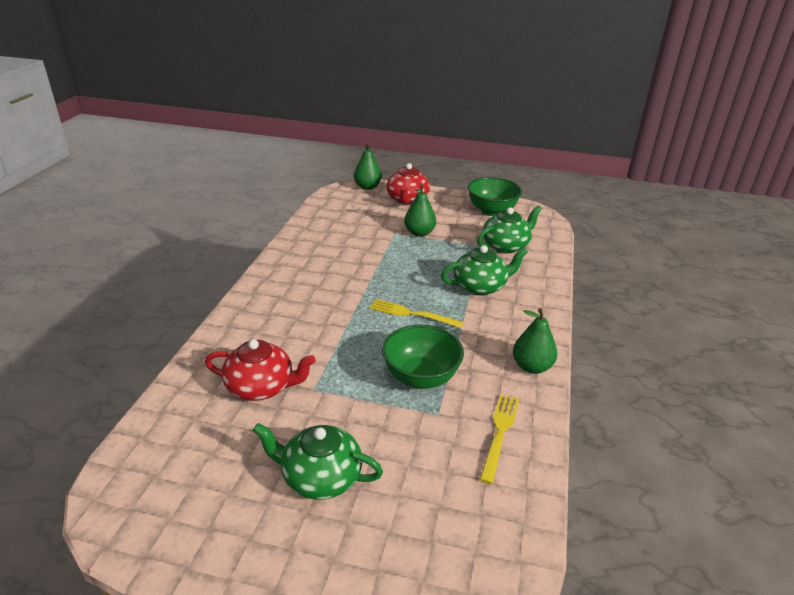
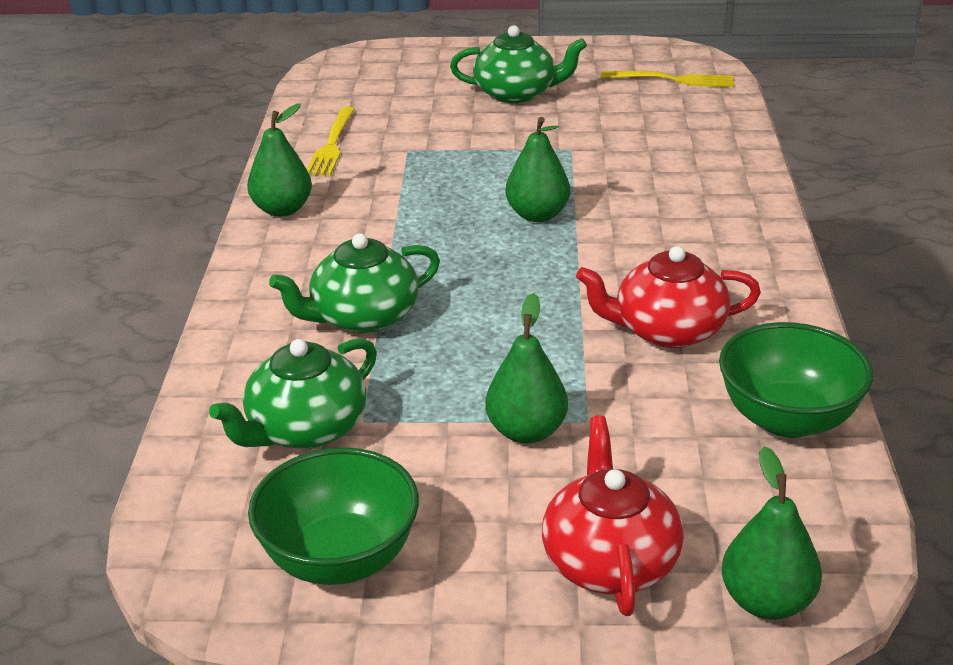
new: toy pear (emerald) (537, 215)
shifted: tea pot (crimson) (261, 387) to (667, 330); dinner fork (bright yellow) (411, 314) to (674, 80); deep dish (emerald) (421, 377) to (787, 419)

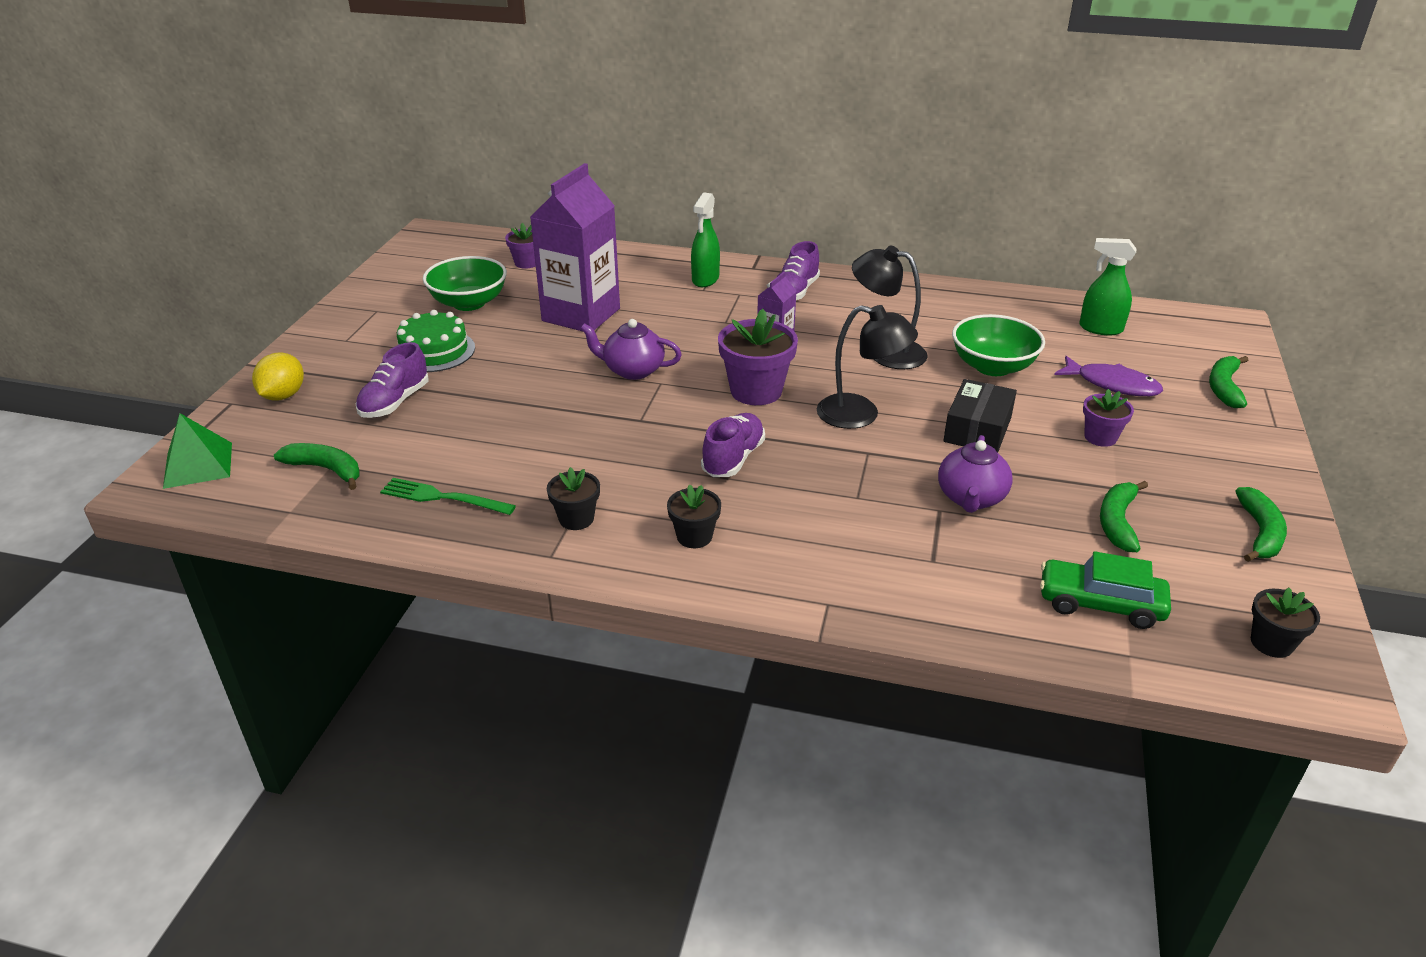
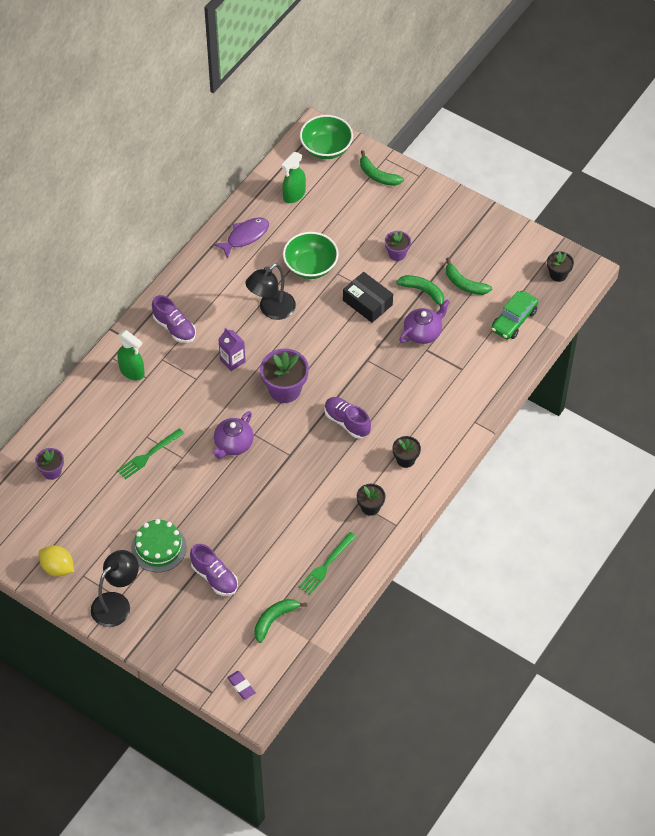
shifted: lemon (bright yellow) (283, 396) to (57, 568); desk lamp (jet-black) (860, 415) to (117, 603); fish (royal purple) (1112, 384) to (245, 236); deep dish (emerald) (469, 303) to (326, 148); banana fruit (emerald) (1260, 533) to (423, 292)
swapped: juice carton (royal purple) (581, 315) to dinner fork (emerald) (148, 455); pyramid (emerald) (198, 465) to gum eraser (royal purple) (241, 686)
rotated: tea pot (royal purple) (971, 498) = (423, 333) 75 degrees counterclockwise

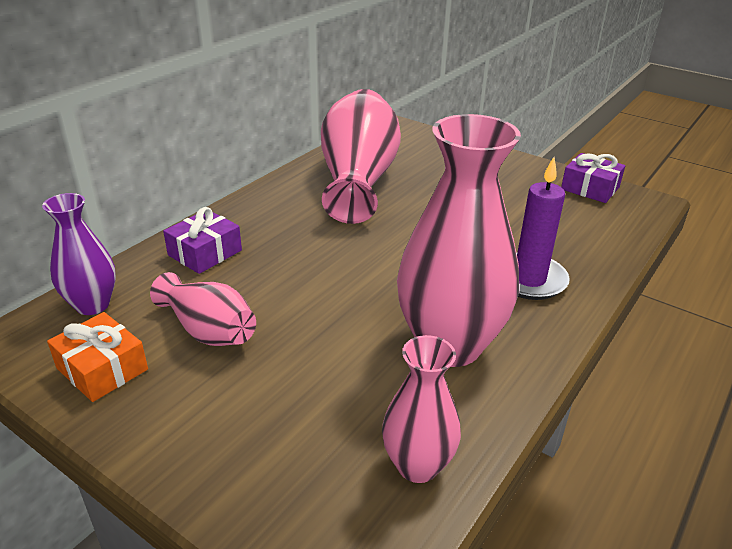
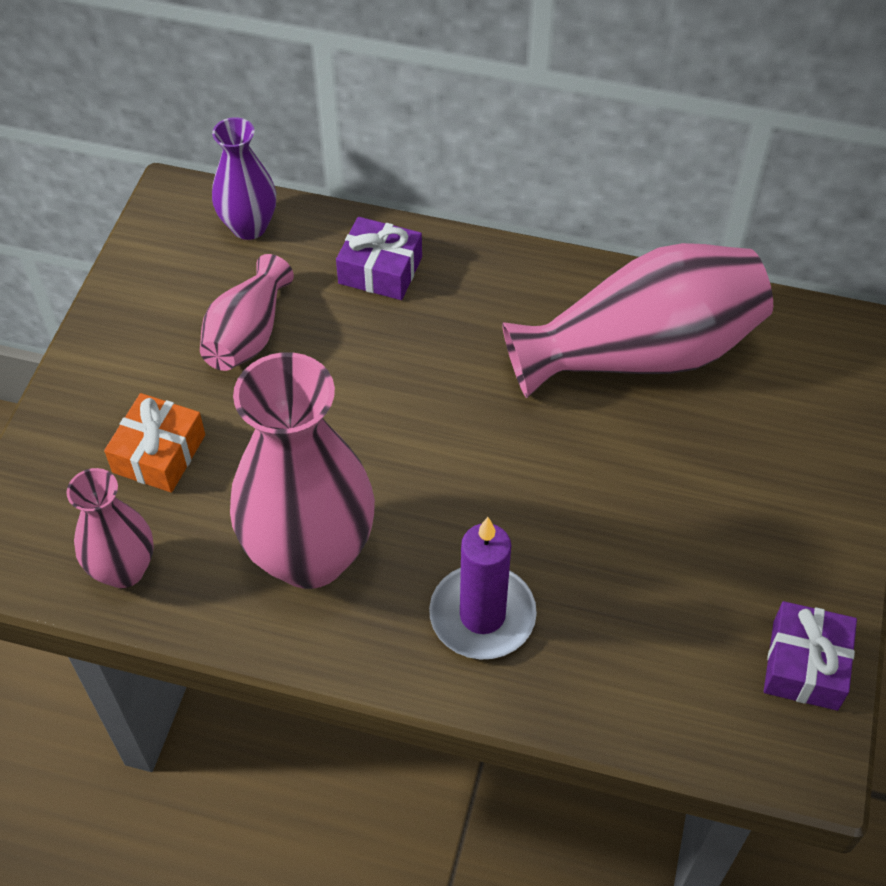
shifted: gift (orange) (102, 369) to (159, 453)

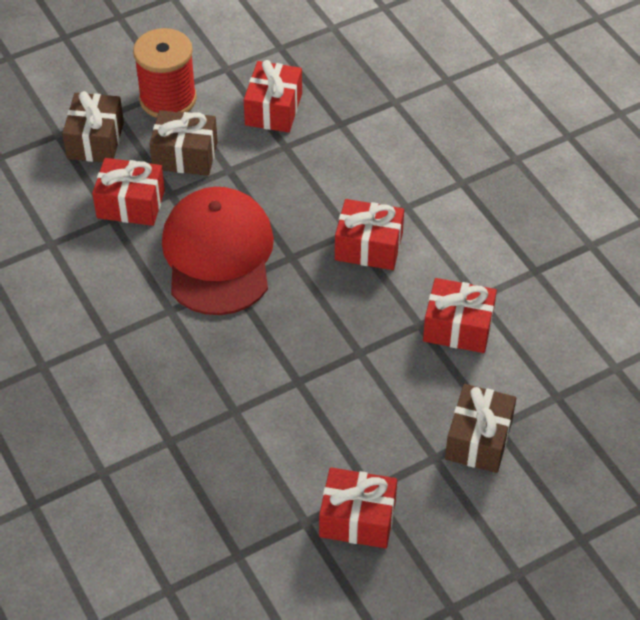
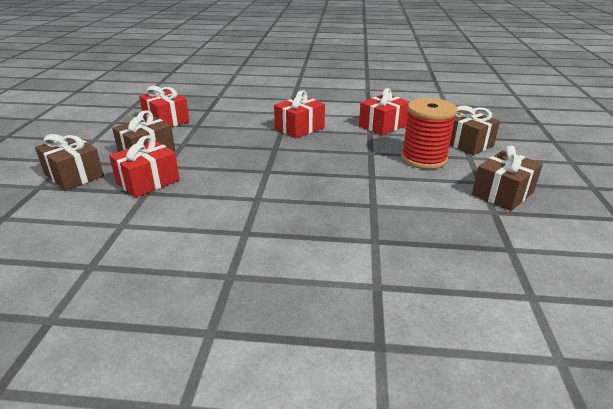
gone: cap (crimson) (218, 254)
shifted: bobbin (crimson) (168, 99) to (424, 159)
repainted: gift (crimson) (357, 519) to gift (dark brown) (502, 193)

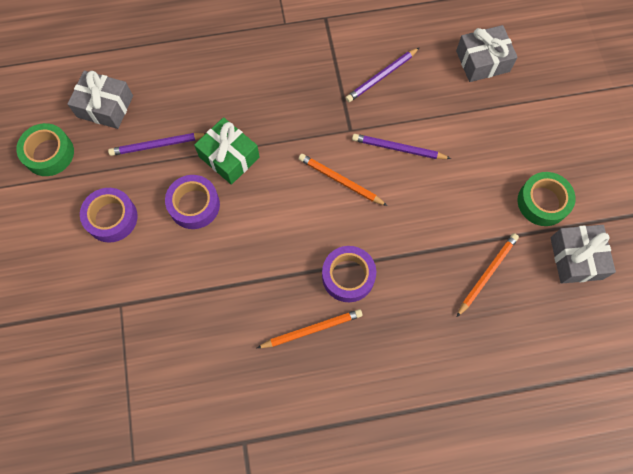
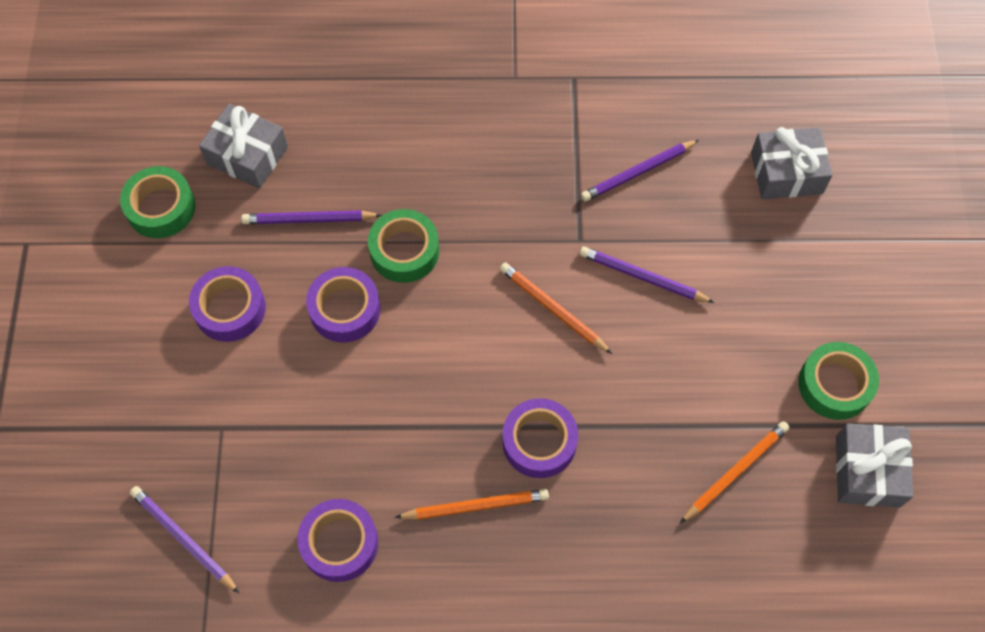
new: pencil (royal purple) (183, 539); tape (royal purple) (340, 543)
swapped: gift (emerald) (229, 157) to tape (emerald) (404, 251)

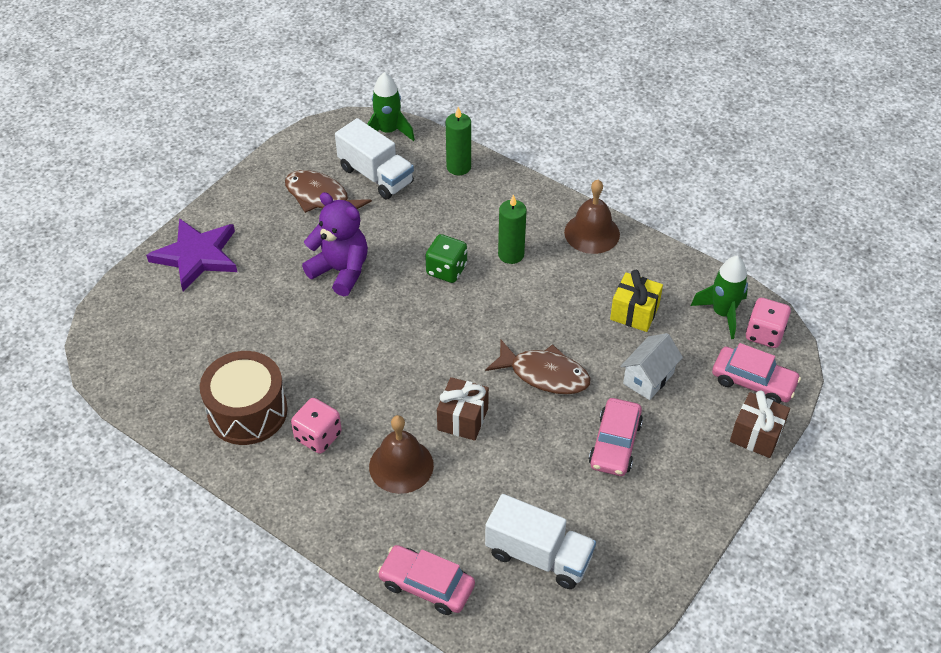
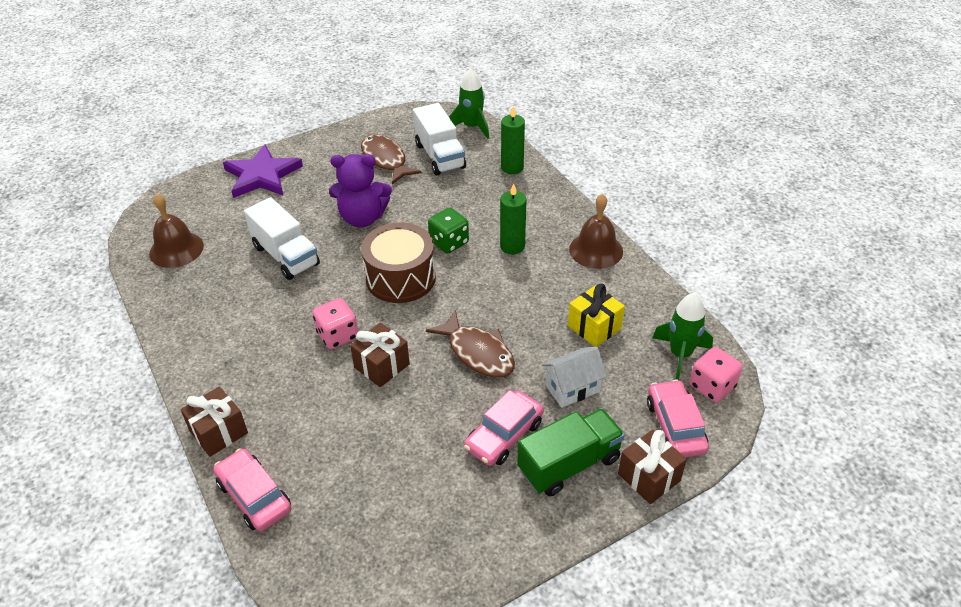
new: gift (dark brown) (219, 432); toy truck (emerald) (569, 464)
shifted: bell (dark brown) (401, 465) to (176, 249); toy truck (pure white) (538, 555) to (285, 255); die (rose-pink) (318, 436) to (338, 335); drum (dark brown) (247, 411) to (400, 278)
rotated: teddy (royal purple) (341, 271) = (362, 218) 120 degrees clockwise; car (rose-pink) (753, 382) = (675, 426) 150 degrees counterclockwise

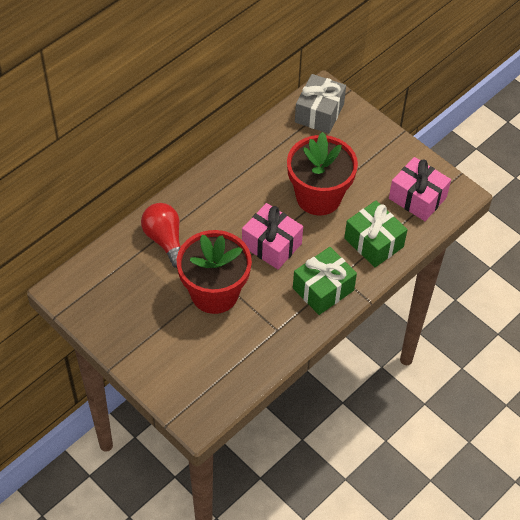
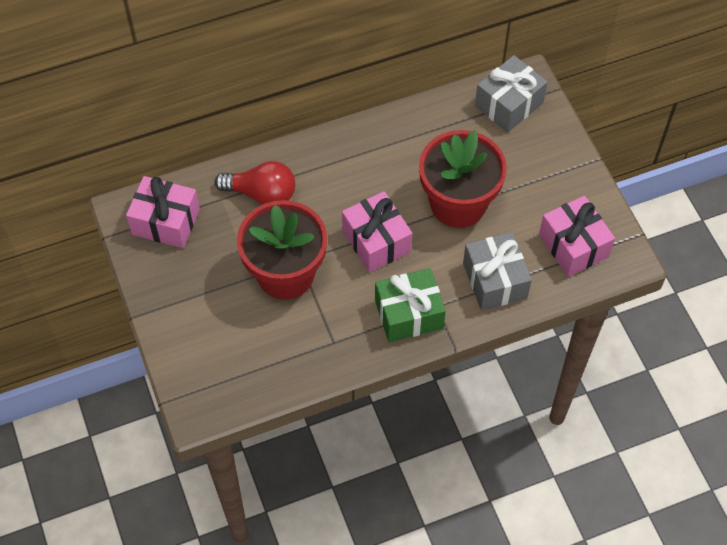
new: gift (rose-pink) (166, 221)
repainted: gift (emerald) (374, 242) to gift (grey) (495, 280)
rotated: light bulb (crimson) (165, 240) = (261, 194) 105 degrees clockwise

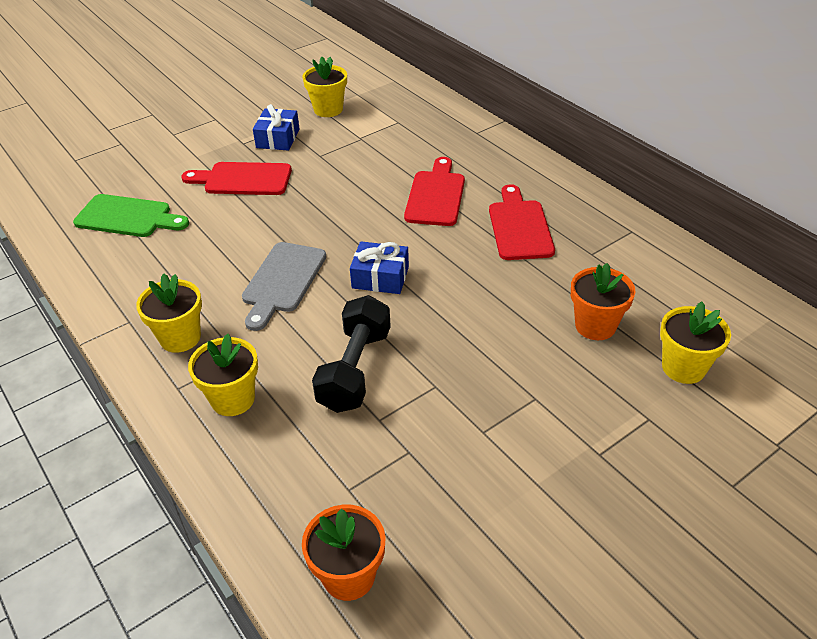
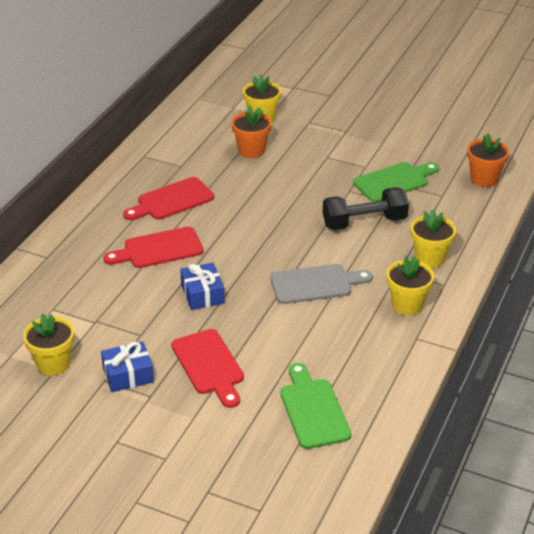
new: bread board (emerald) (394, 181)
shifted: gift (royal blue) (380, 277) to (202, 294)

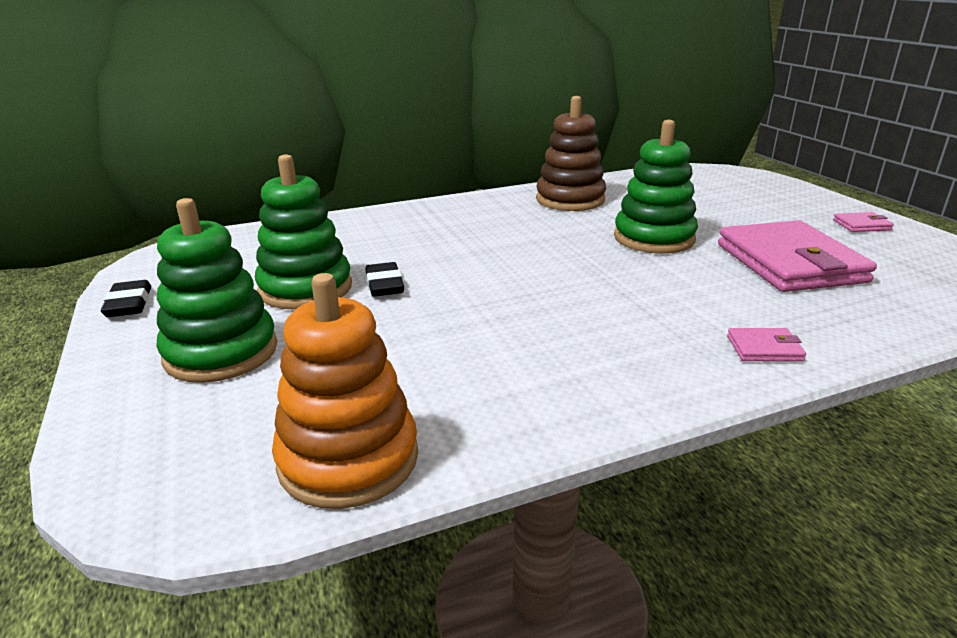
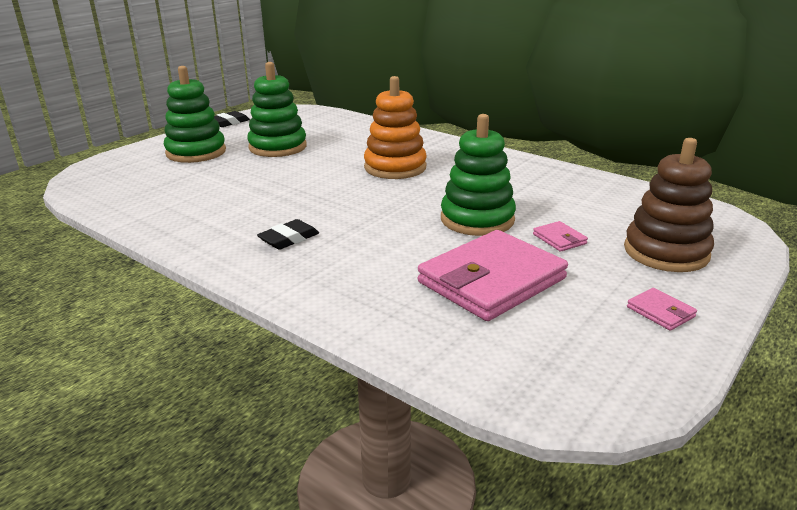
shifted: gum eraser (jet-black) (384, 285) to (289, 239); stacking rings (orange) (348, 459) to (395, 167); billfold (rose-pink) (764, 348) to (559, 239); stacking rings (dark brown) (570, 200) to (666, 252)

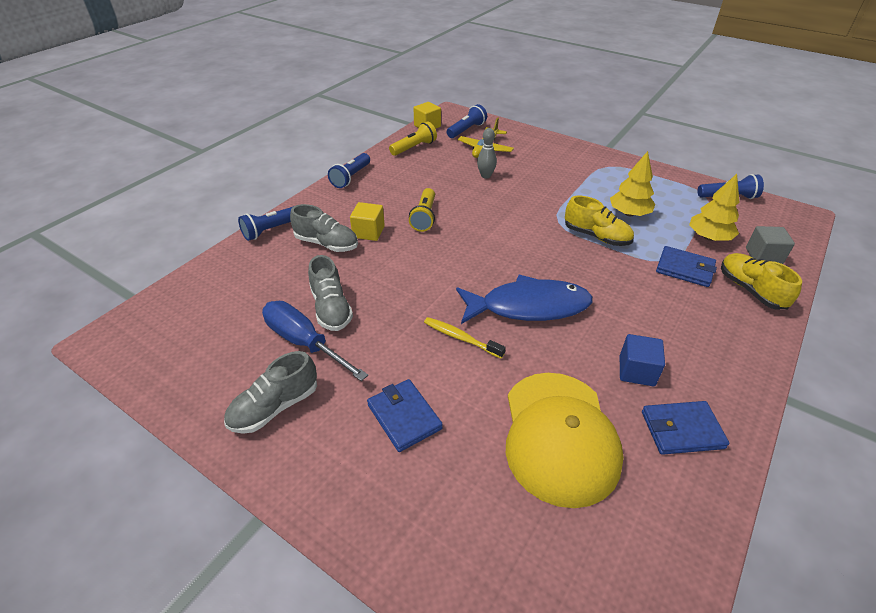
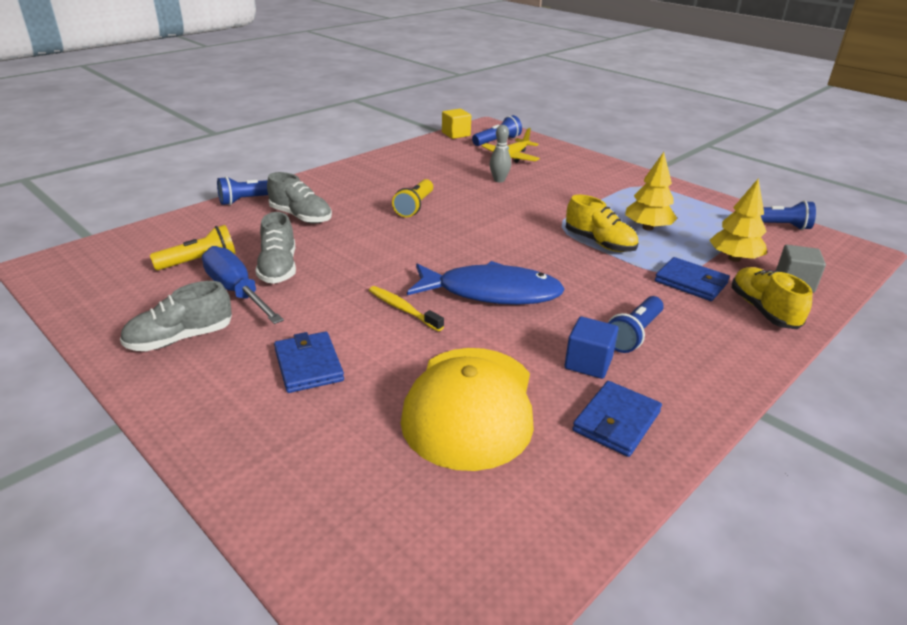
gone: block (bright yellow) (368, 232)
shifted: pocket torch (bright yellow) (414, 147) to (199, 261); pocket torch (royal blue) (351, 177) to (633, 334)
rotated: billfold (royal blue) (682, 430) = (616, 422) 60 degrees counterclockwise

